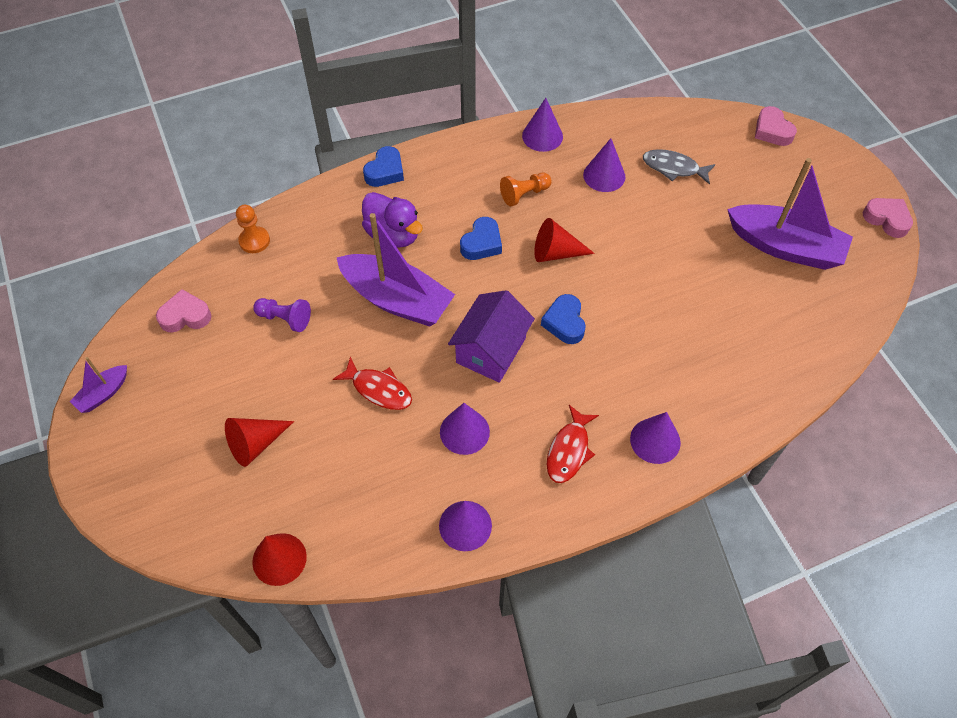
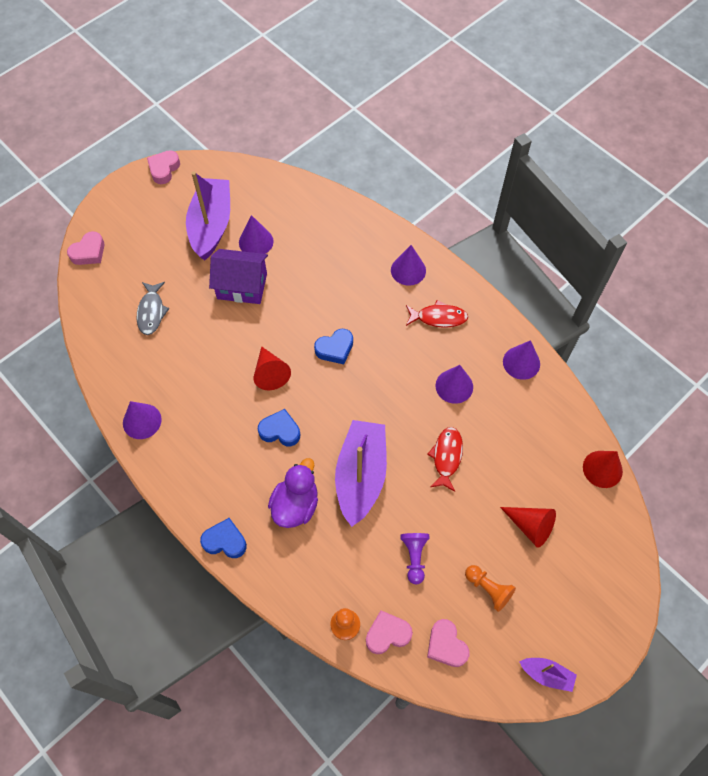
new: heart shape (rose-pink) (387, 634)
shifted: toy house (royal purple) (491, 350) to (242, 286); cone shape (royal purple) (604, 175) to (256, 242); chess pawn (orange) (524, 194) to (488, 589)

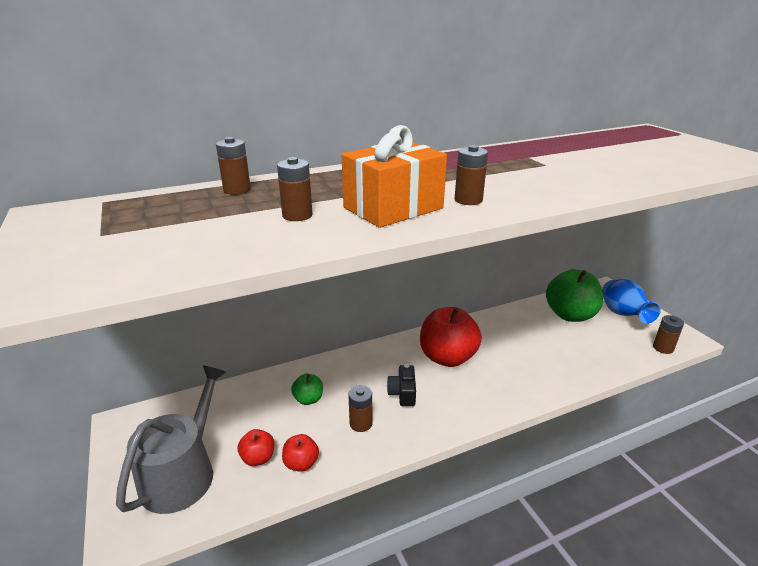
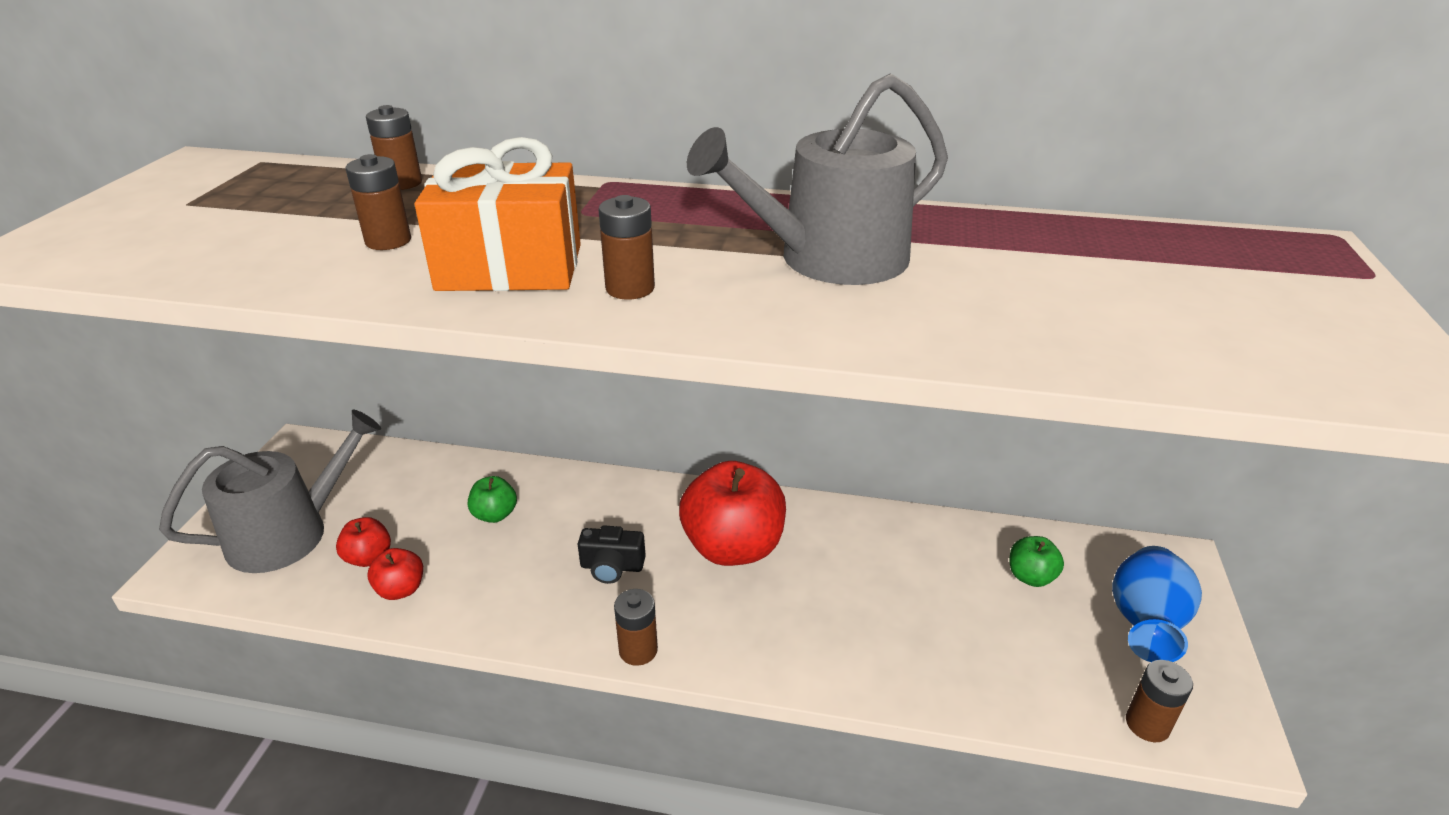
new: watering can (grey) (830, 259)
shifted: AA battery (dark brown) (361, 423) to (638, 650)
rotated: photo camera (jet-black) (403, 393) = (612, 567) 120 degrees counterclockwise
scaled: apple fruit (emerald) (570, 315) = (1030, 577) x0.47

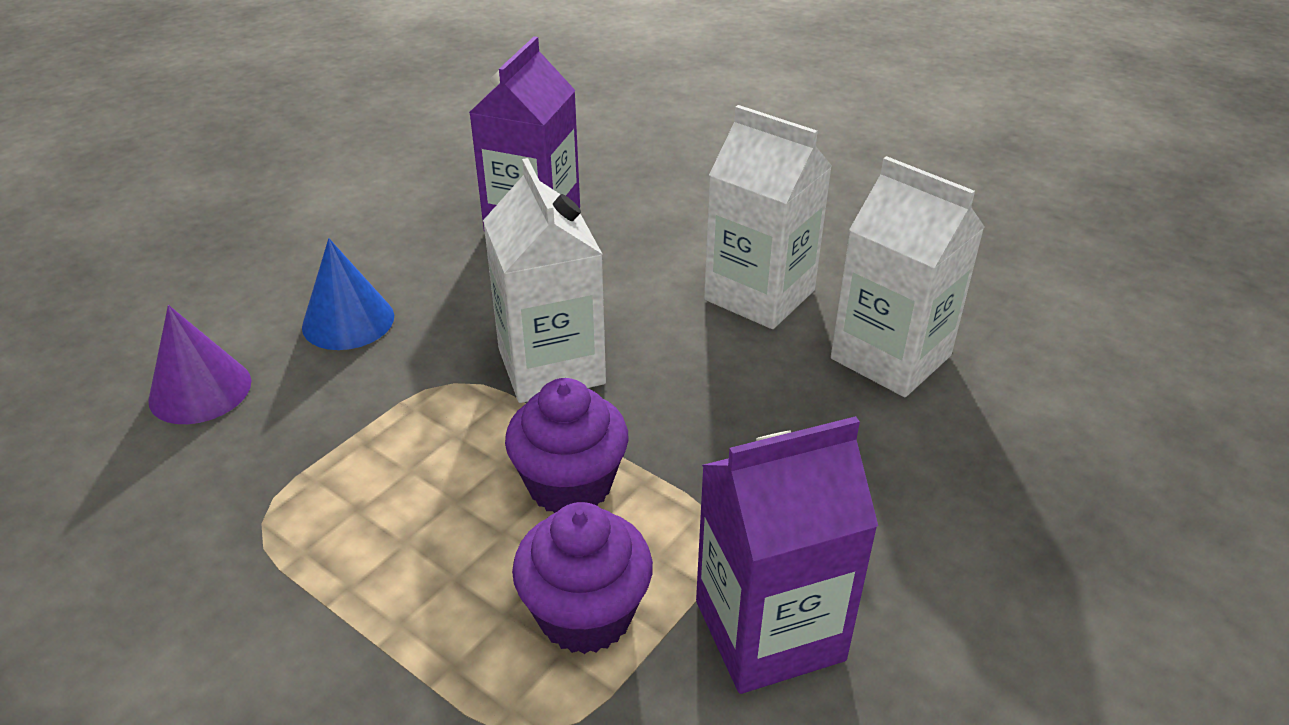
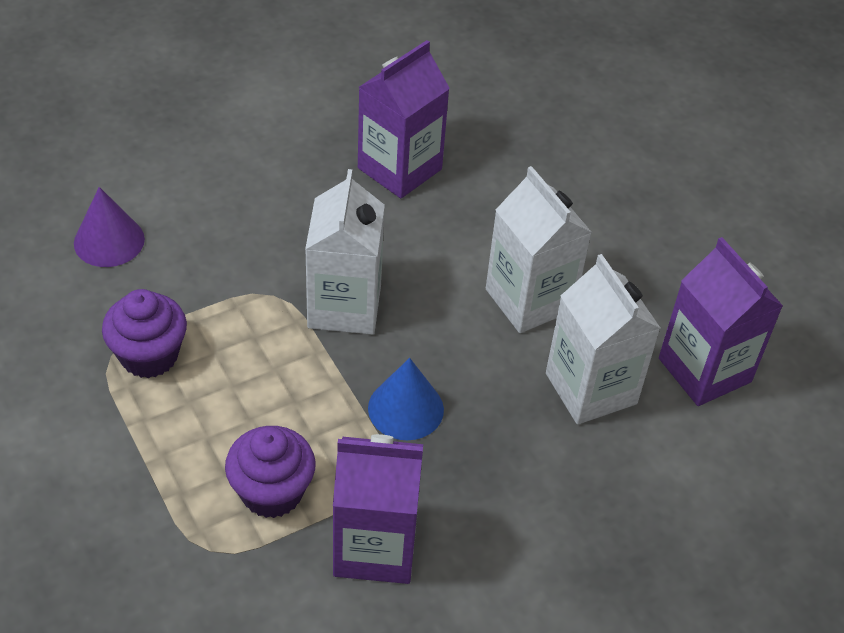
new: juice carton (royal purple) (704, 370)
shifted: cupcake (royal purple) (570, 485) to (149, 355); cone shape (royal blue) (348, 321) to (405, 408)

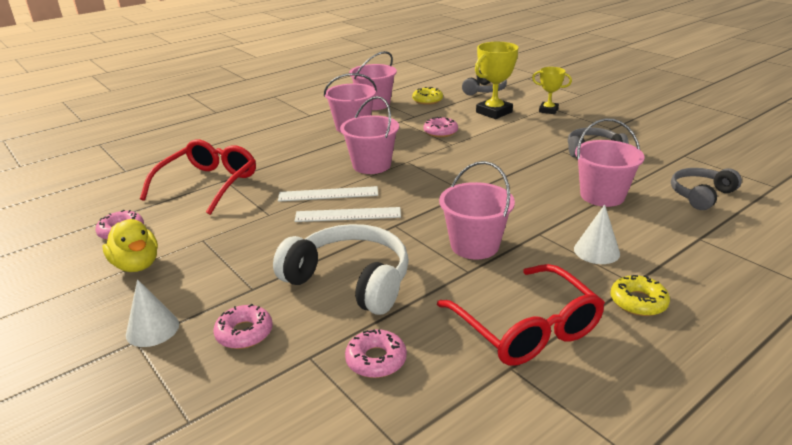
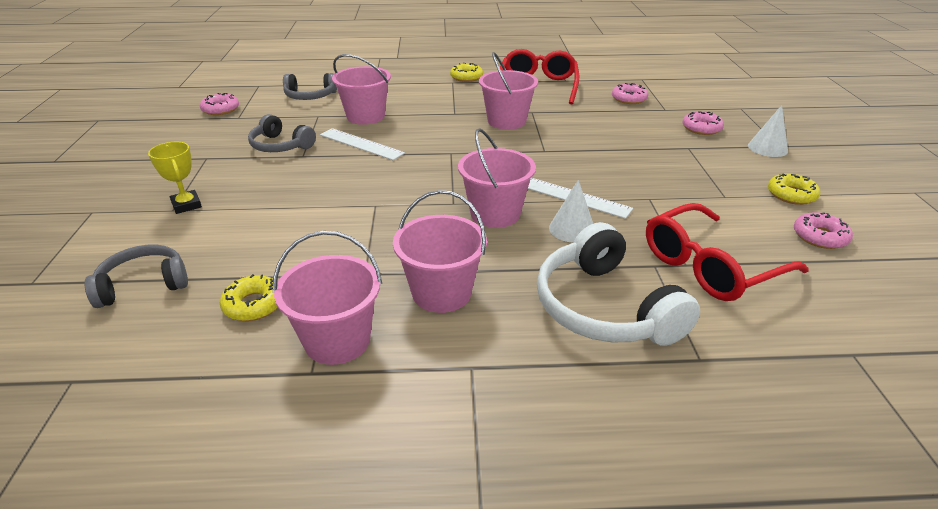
gone: prize cup (bright yellow) (494, 112)
shifted: doughnut (rose-pink) (440, 132) to (220, 109); straightedge (pure white) (348, 215) to (361, 144); over-ear headphones (pure white) (350, 281) to (605, 307); cone shape (pure white) (596, 251) to (572, 229)
swapped: toy duck (bright yellow) (136, 265) to doughnut (bright yellow) (791, 195)

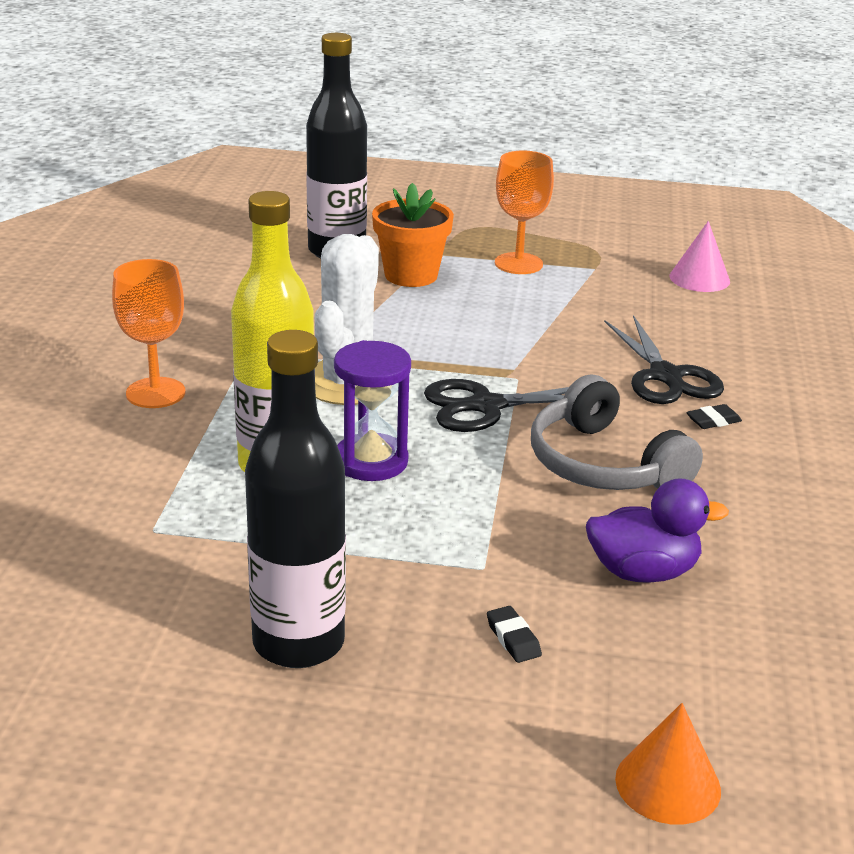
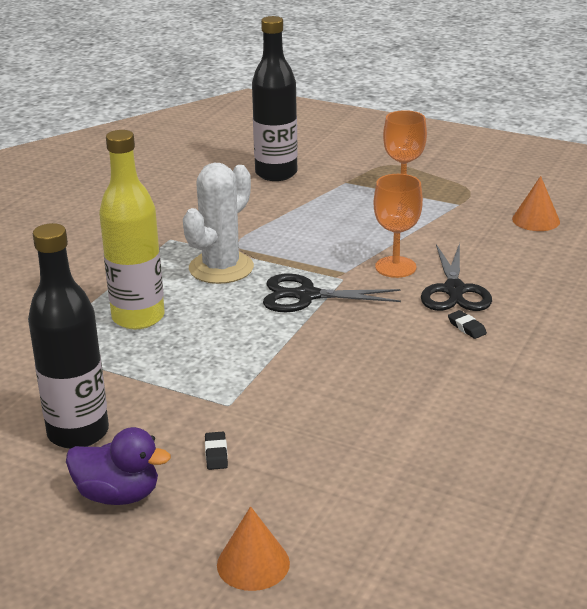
gone: sandglass (royal purple) (371, 461); flower pot (orange) (411, 275); over-ear headphones (grey) (603, 464)
shifted: toy duck (royal purple) (643, 572) to (118, 495); wine glass (orange) (155, 393) to (395, 267)
repainted: cone shape (rose-pink) (699, 278) to cone shape (orange) (536, 220)
rotated: gum eraser (jet-black) (713, 421) = (466, 327) 60 degrees clockwise

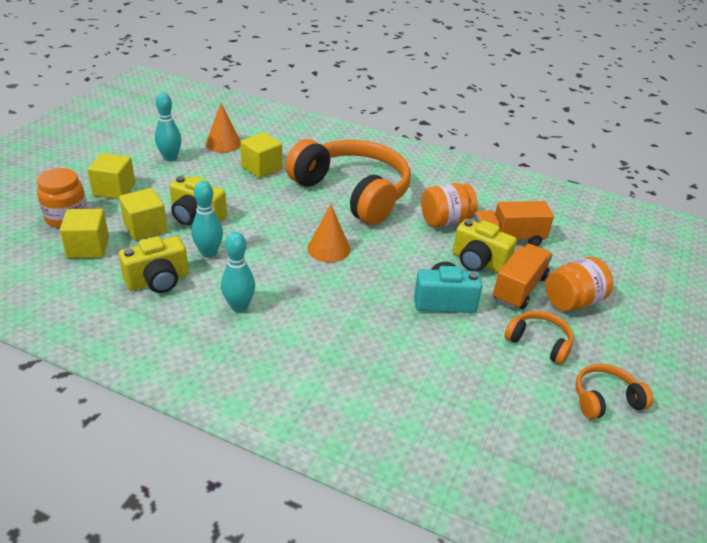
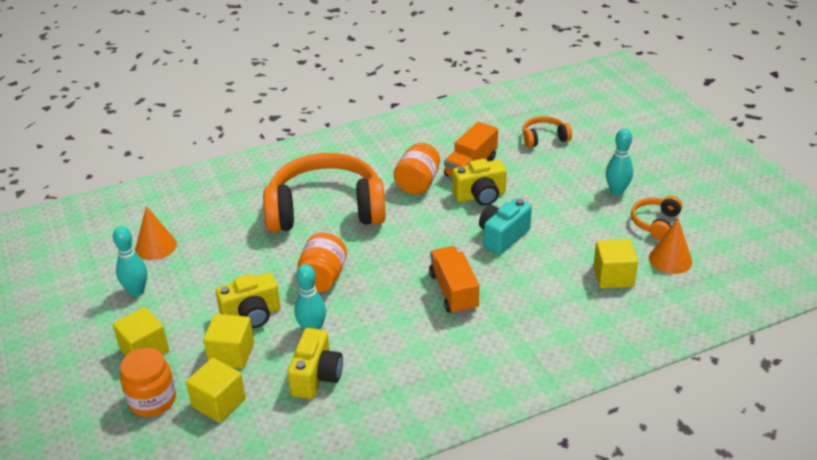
shifted: jar (orange) (573, 301) to (323, 278); toy truck (orange) (519, 288) to (453, 292); over-ear headphones (orange) (539, 342) to (544, 138); block (bright yellow) (261, 168) to (613, 276); bowling pin (teal) (239, 306) to (616, 191); cone shape (orange) (328, 249) to (670, 259)

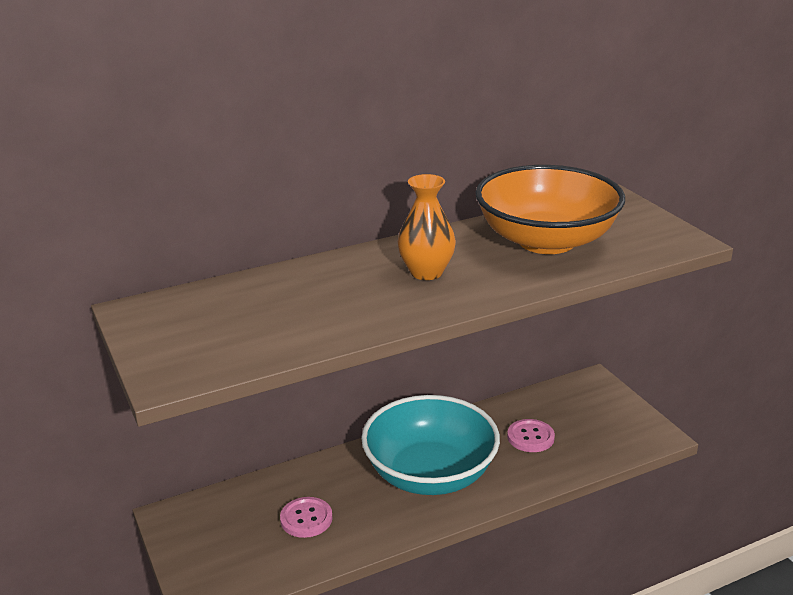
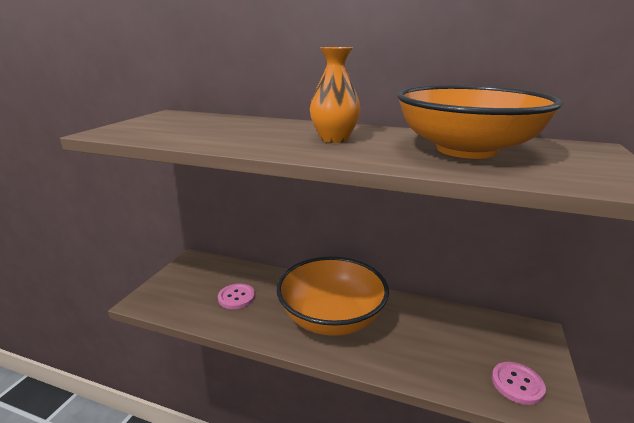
shifted: shirt button (rose-pink) (530, 437) to (517, 384)
repainted: deep dish (teal) (430, 474) to deep dish (orange) (331, 318)

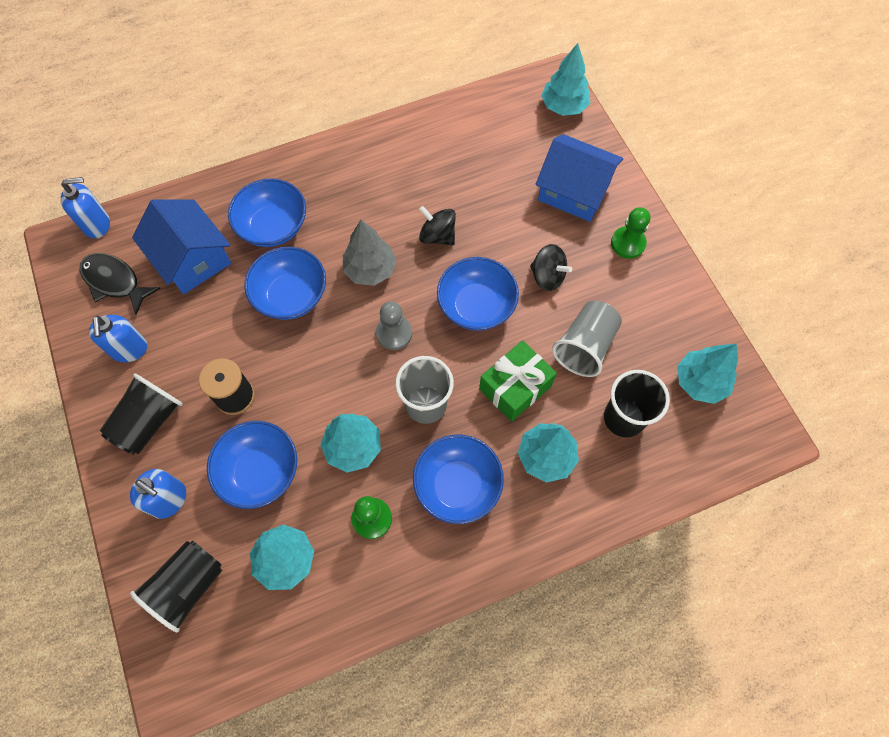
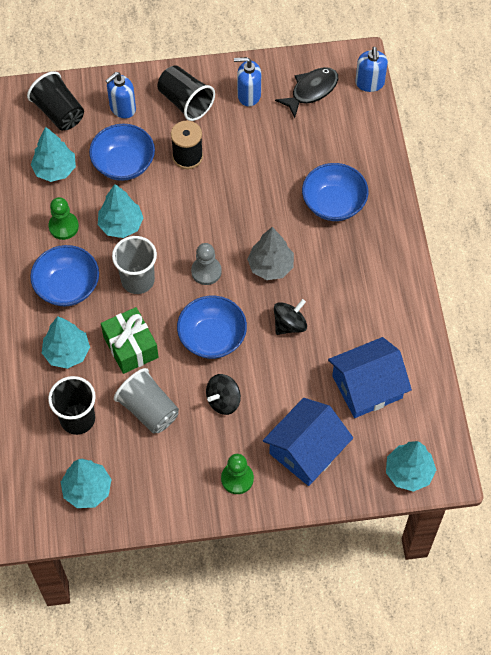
gone: deep dish (royal blue) (291, 295)
shifted: toy house (royal blue) (192, 259) to (367, 387)

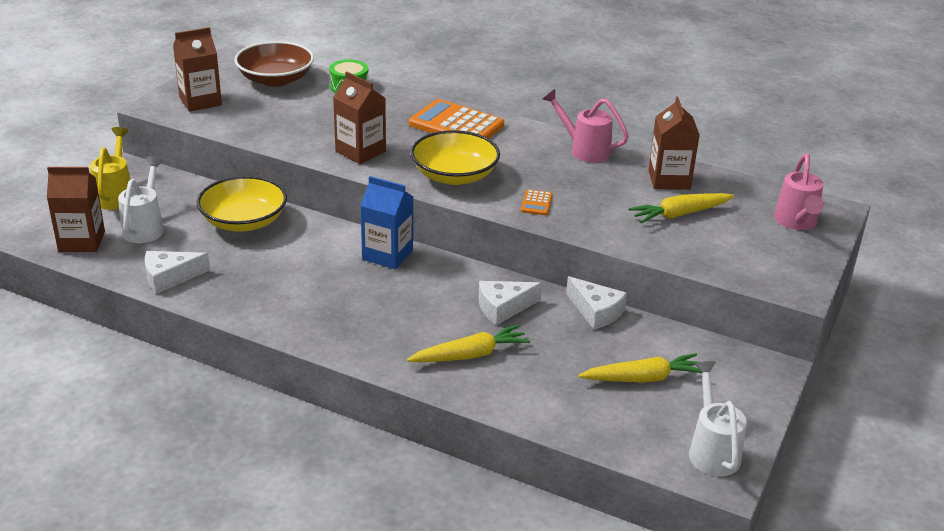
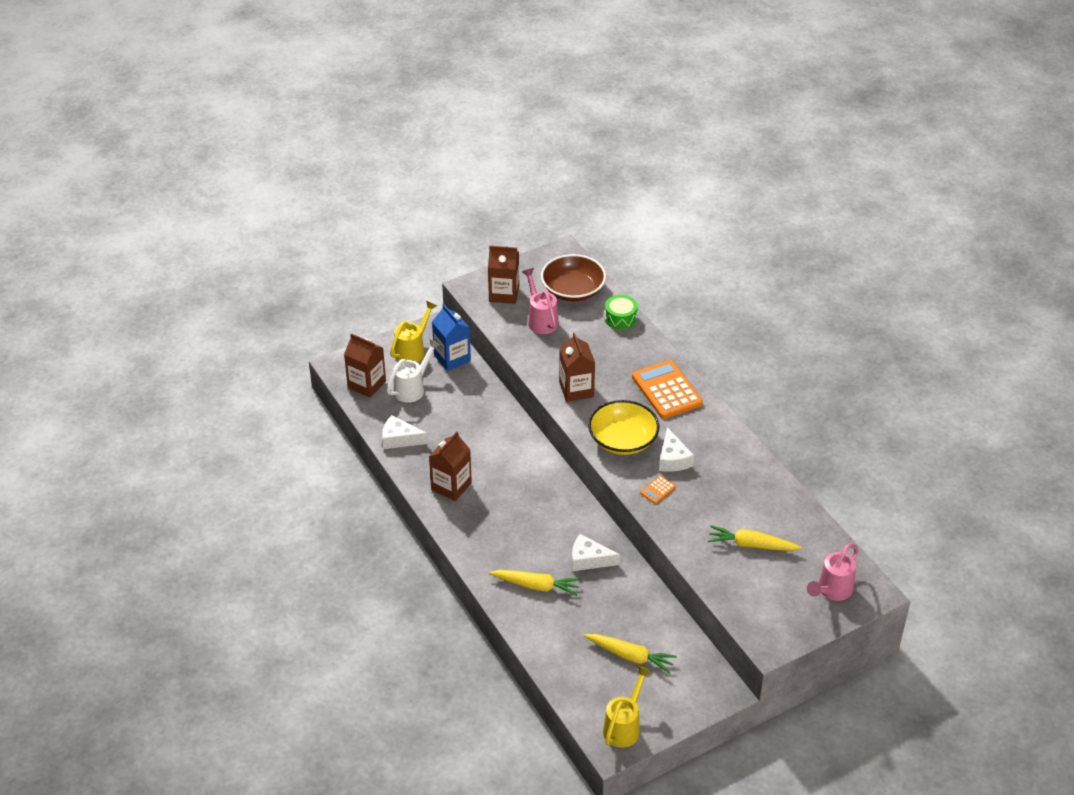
gone: deep dish (bright yellow) (244, 221)
shifted: juice carton (dark brown) (669, 180) to (451, 486); juice carton (royal blue) (387, 255) to (452, 358); watering can (rose-pink) (584, 150) to (541, 319); cheese (pure white) (596, 311) to (673, 459)
repainted: watering can (pure white) (712, 450) to watering can (bright yellow) (624, 726)

